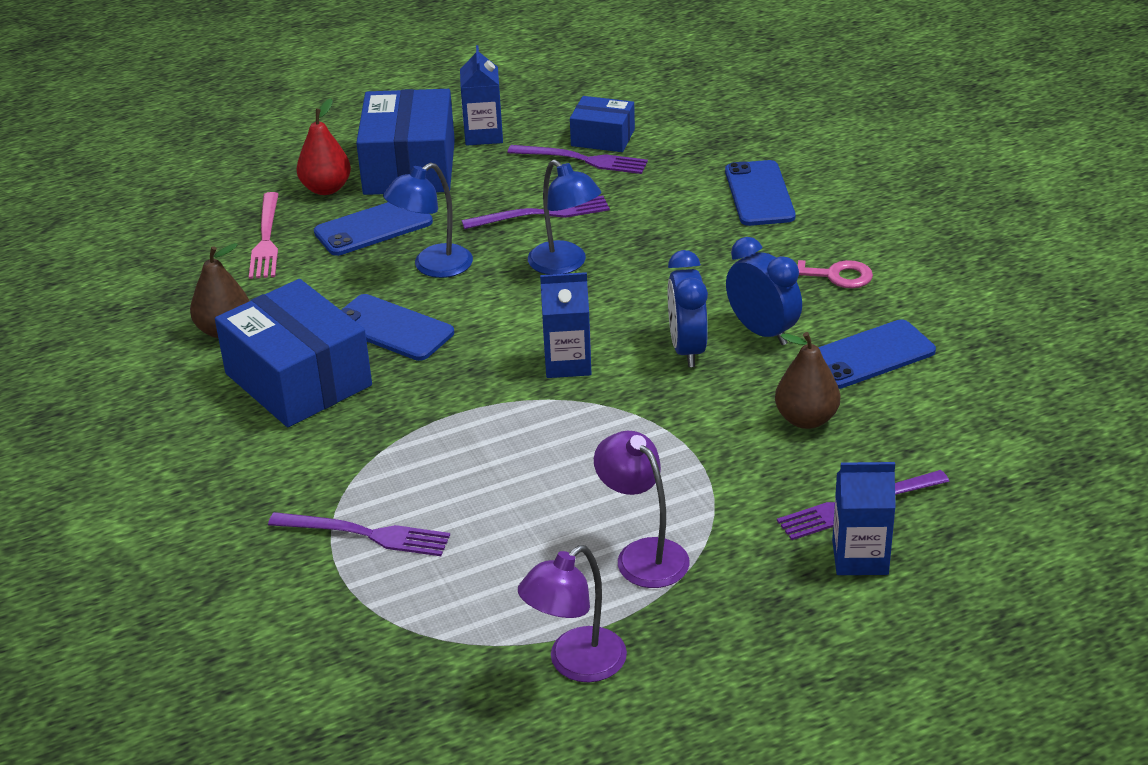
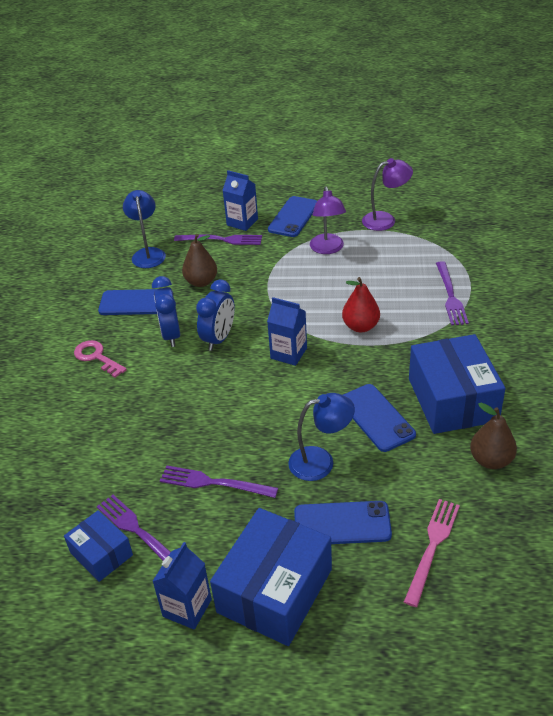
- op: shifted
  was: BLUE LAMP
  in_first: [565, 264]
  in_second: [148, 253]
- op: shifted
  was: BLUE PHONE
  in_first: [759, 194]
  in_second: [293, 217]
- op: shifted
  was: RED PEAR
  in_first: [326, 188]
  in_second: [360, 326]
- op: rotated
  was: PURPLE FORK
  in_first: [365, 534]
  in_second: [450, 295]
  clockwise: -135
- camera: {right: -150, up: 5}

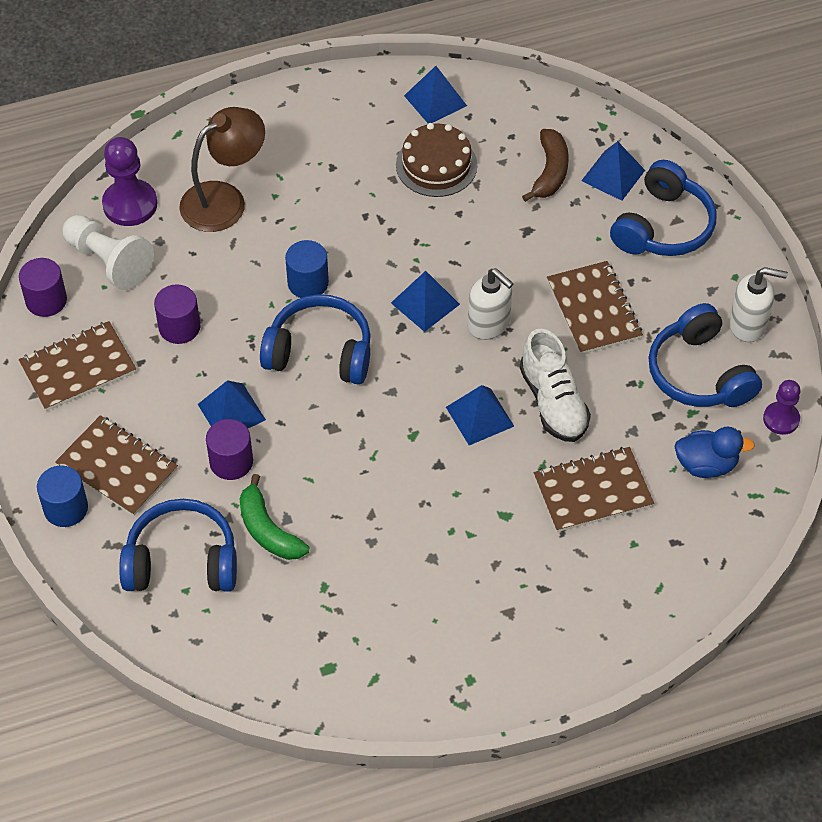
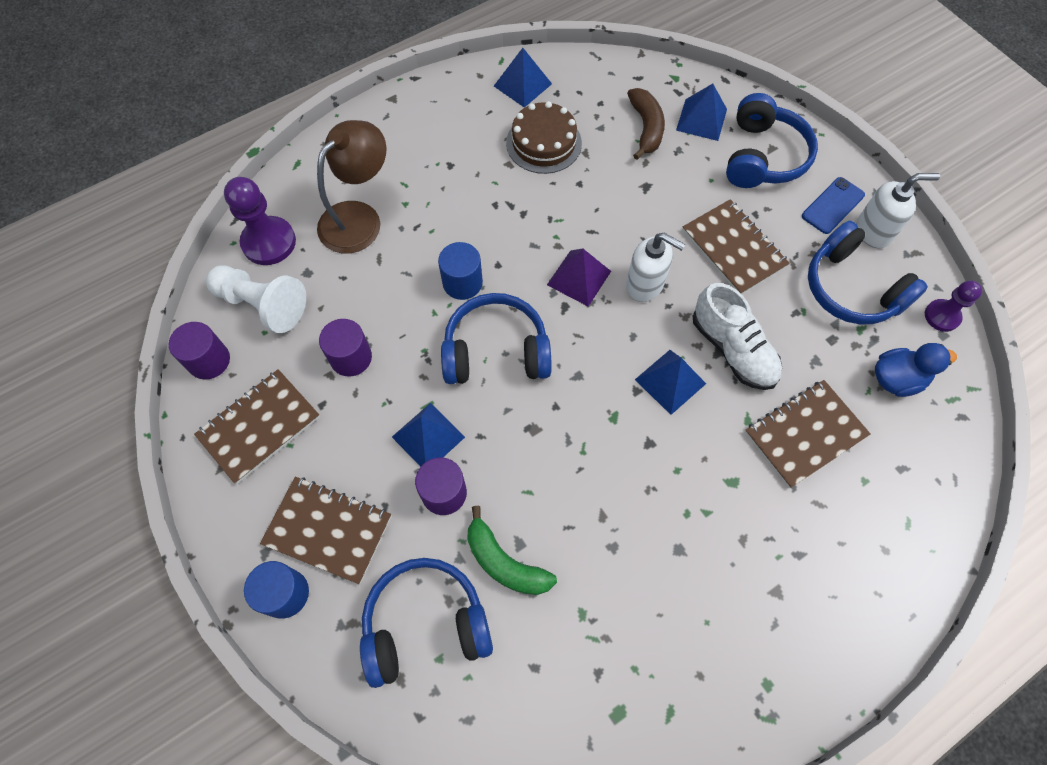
- op: repainted
  was: BLUE PYRAMID
  now: PURPLE PYRAMID
  in_first: [425, 303]
  in_second: [579, 278]
- op: new
  now: BLUE PHONE
  in_second: [833, 205]
- camera: {right: -15, up: 10}

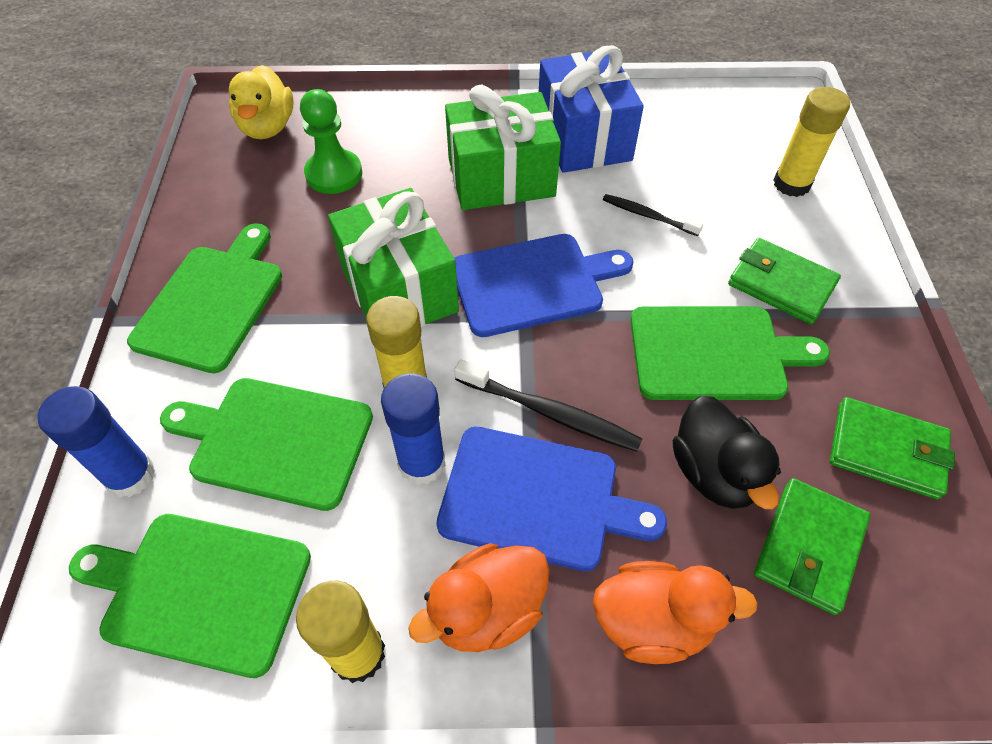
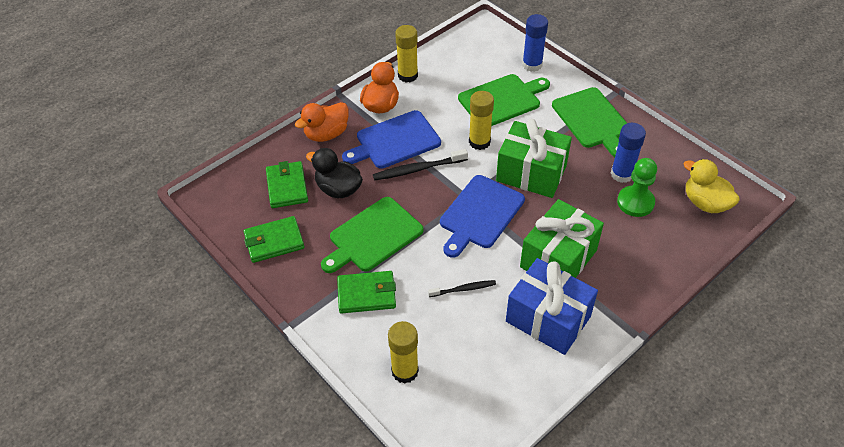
- op: shifted
  was: BLUE GLUE STICK
  in_first: [421, 463]
  in_second: [622, 174]
- op: gone
  was: GREEN CUTTING BOARD
  in_first: [200, 590]
- camera: {right: 140, up: -5}

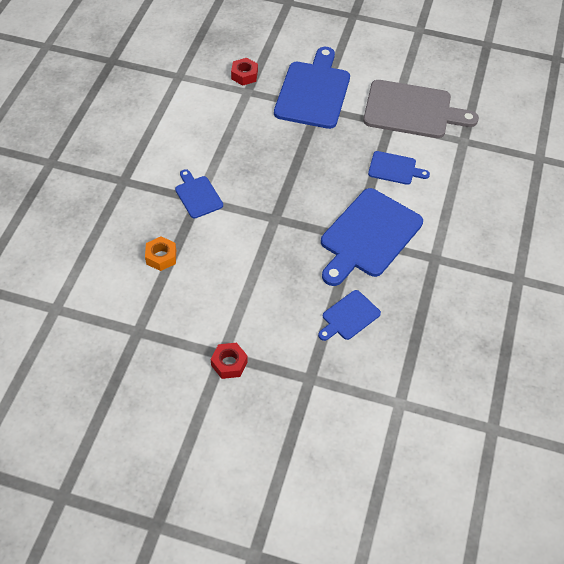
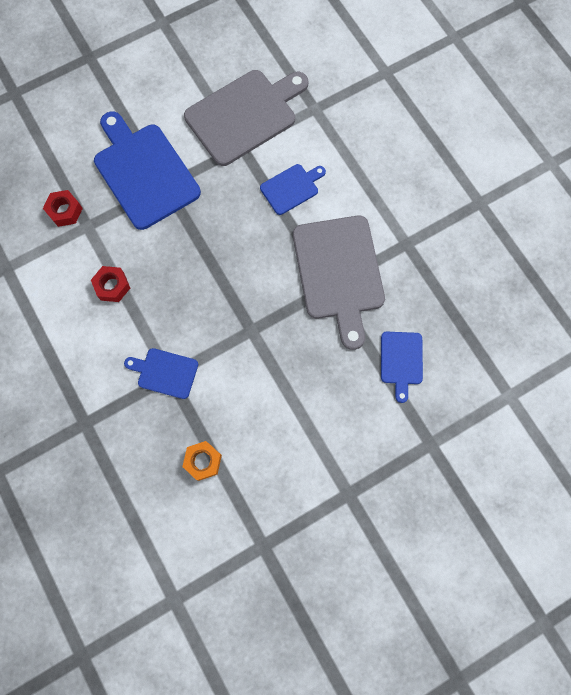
- op: shifted
  was: RED NUT
  in_first: [229, 363]
  in_second: [112, 286]
- op: repainted
  was: BLUE CUTTING BOARD
  now: GREY CUTTING BOARD
  in_first: [368, 236]
  in_second: [338, 273]
- camera: {right: -45, up: 20}

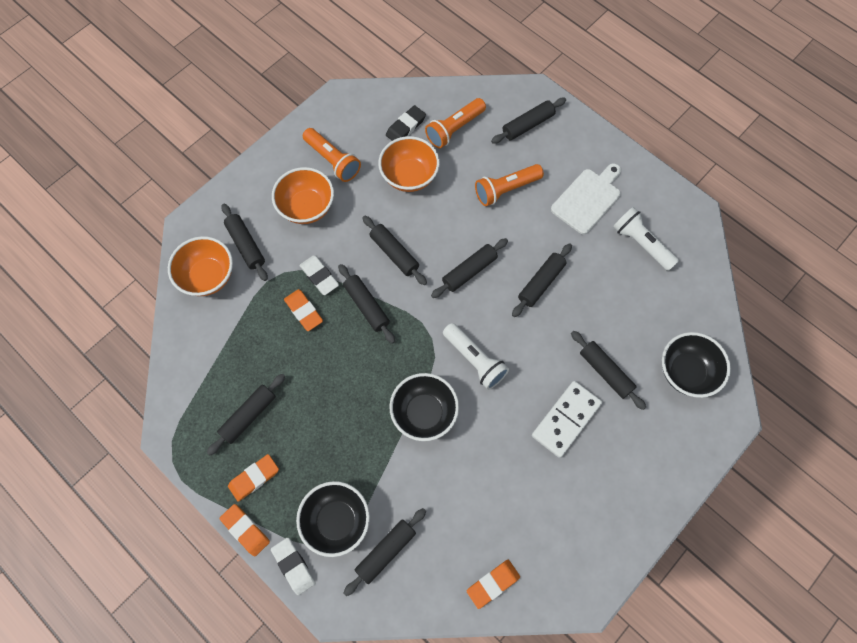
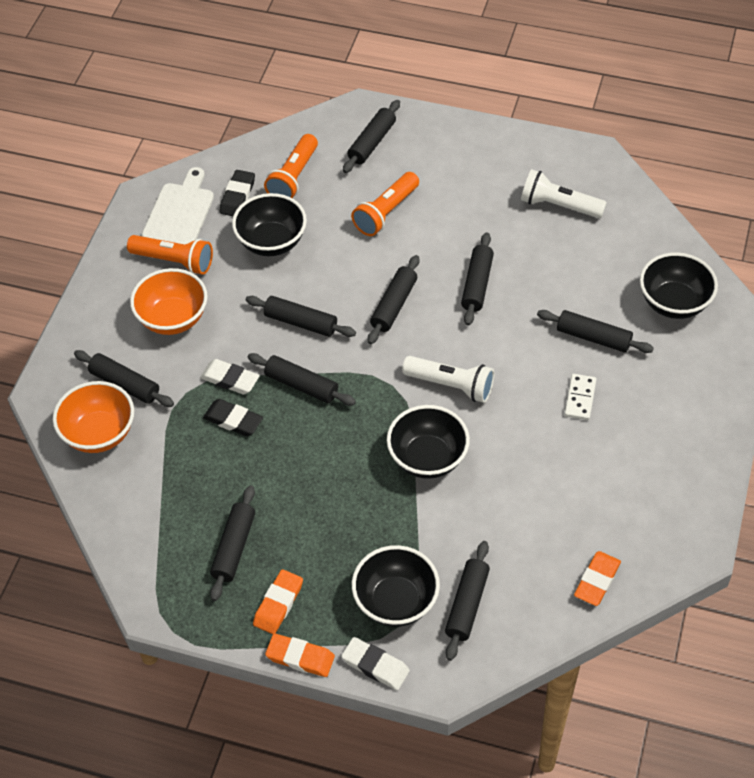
- op: shifted
  was: WHITE CUTTING BOARD
  in_first: [587, 199]
  in_second: [179, 213]
- op: repainted
  was: ORANGE ERASER
  now: BLACK ERASER
  in_first: [304, 311]
  in_second: [233, 420]
- op: repainted
  was: ORANGE BOWL
  now: BLACK BOWL
  in_first: [409, 176]
  in_second: [271, 242]
- op: scaled
  was: WHITE DOMINO
  in_first: [566, 419]
  in_second: [580, 398]
  ratio: 0.59
- camera: {right: -25, up: -15}

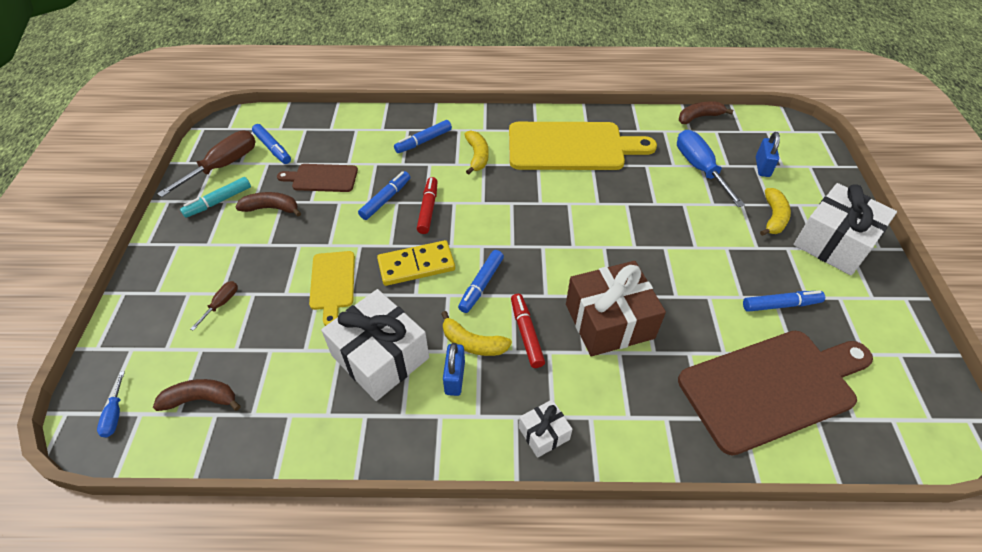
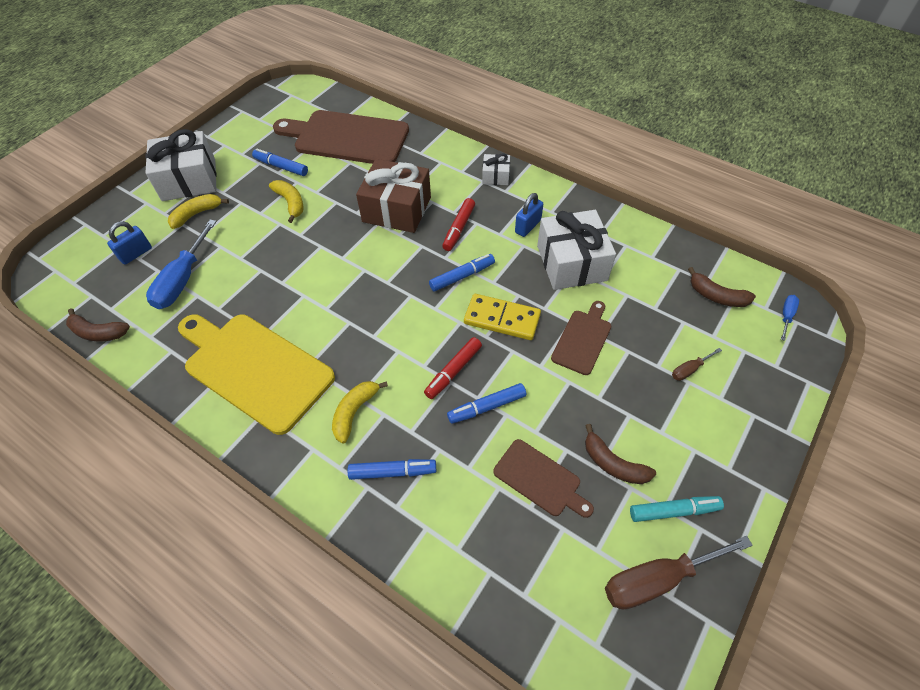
- op: shifted
  was: YELLOW BANANA
  in_first: [473, 343]
  in_second: [290, 203]
- op: repainted
  was: YELLOW CUTTING BOARD
  now: BROWN CUTTING BOARD
  in_first: [332, 283]
  in_second: [582, 339]
- op: gone
  was: BLUE MARKER
  in_first: [273, 148]
- camera: {right: -145, up: 5}

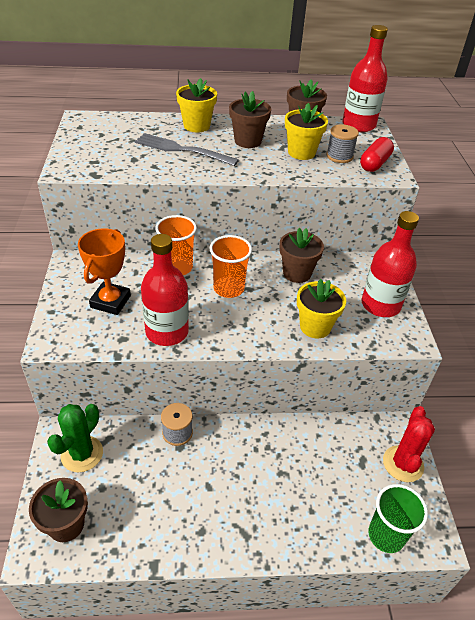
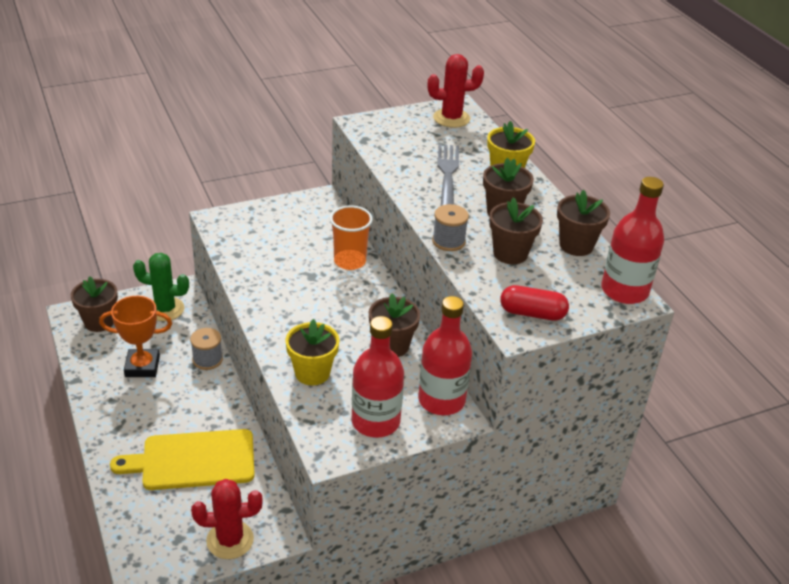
- op: shifted
  was: ORANGE TROPHY
  in_first: [110, 301]
  in_second: [142, 366]
- op: new
  now: YELLOW CUTTING BOARD
  in_second: [193, 460]
- op: shifted
  was: RED BOTTLE
  in_first: [167, 332]
  in_second: [441, 400]
- op: new
  now: RED CACTUS
  in_second: [451, 118]
- op: shifted
  was: GREY SPOOL
  in_first: [339, 156]
  in_second: [448, 241]
- op: repainted
  was: YELLOW FLOWER POT
  now: BROWN FLOWER POT
  in_first: [301, 152]
  in_second: [510, 253]
- op: gone
  was: ORANGE CUP
  in_first: [228, 288]
- op: gone
  was: GREEN CUP
  in_first: [386, 535]
- camera: {right: 70, up: -5}

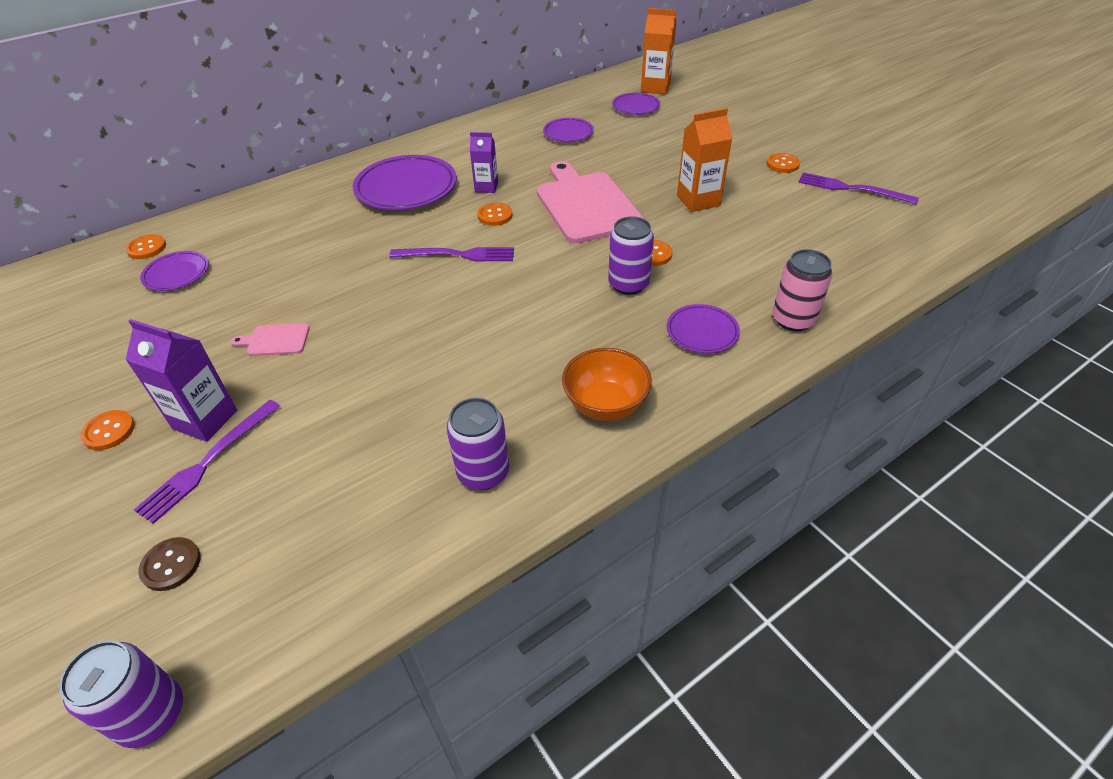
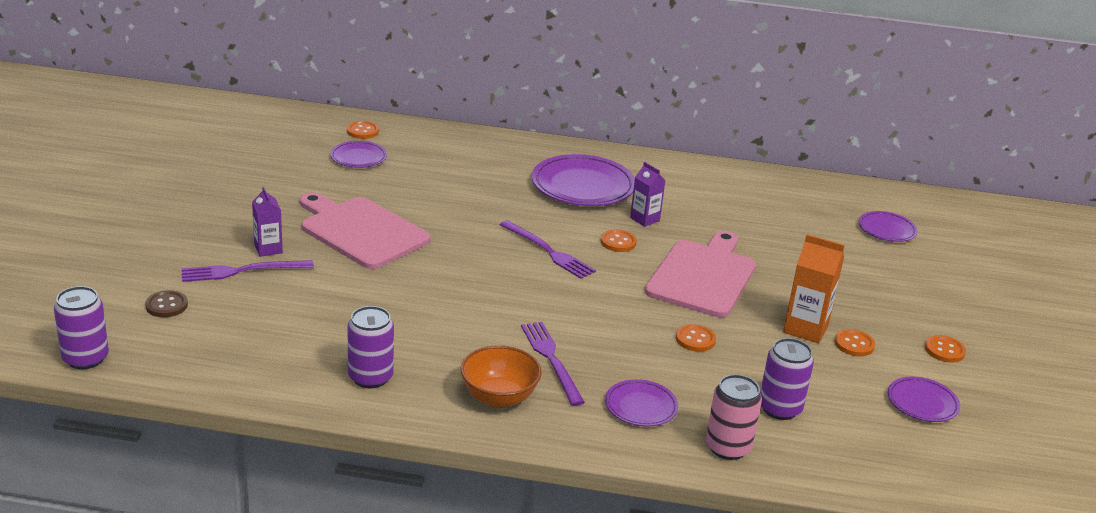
- op: scaled
  was: PURPLE CARTON
  in_first: [205, 419]
  in_second: [268, 249]
  ratio: 0.65
- op: scaled
  was: PINK CUTTING BOARD
  in_first: [275, 340]
  in_second: [361, 231]
  ratio: 2.32
- op: shifted
  was: PURPLE FORK
  in_first: [852, 189]
  in_second: [551, 359]
- op: shifted
  was: PURPLE CAN
  in_first: [628, 284]
  in_second: [780, 408]
- op: shifted
  was: ORANGE BUTTON
  in_first: [109, 431]
  in_second: [854, 344]
- op: shifted
  was: PURPLE PLATE
  in_first: [568, 133]
  in_second: [922, 403]
- op: gone
  was: ORANGE CARTON
  in_first: [655, 88]
- camera: {right: 40, up: -15}

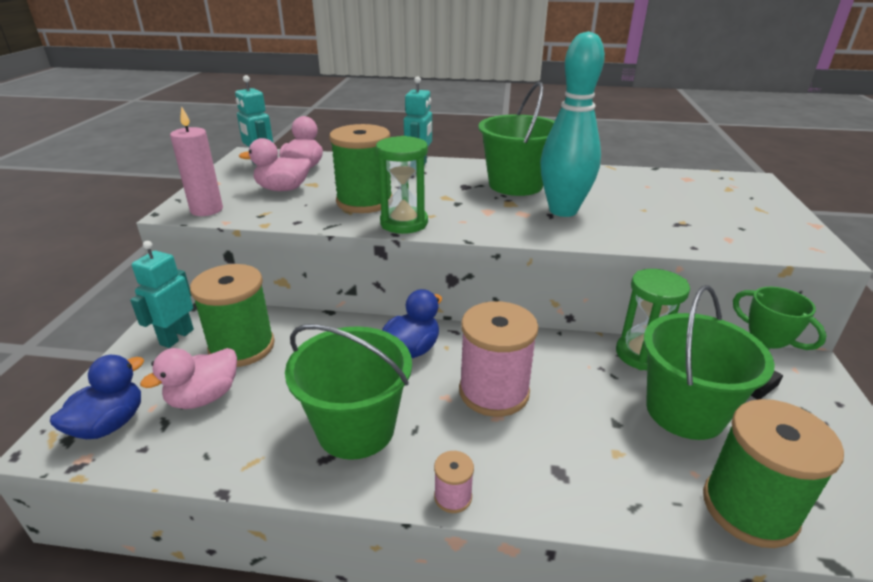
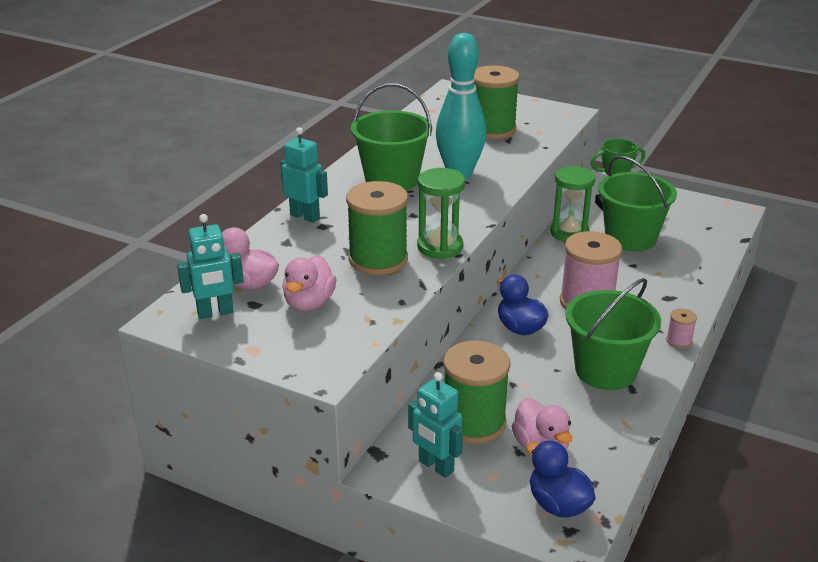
- op: shifted
  was: GREEN SPOOL
  in_first: [749, 508]
  in_second: [492, 129]
- op: gone
  was: PINK CANDLE
  in_first: [206, 210]
- camera: {right: -70, up: 0}

